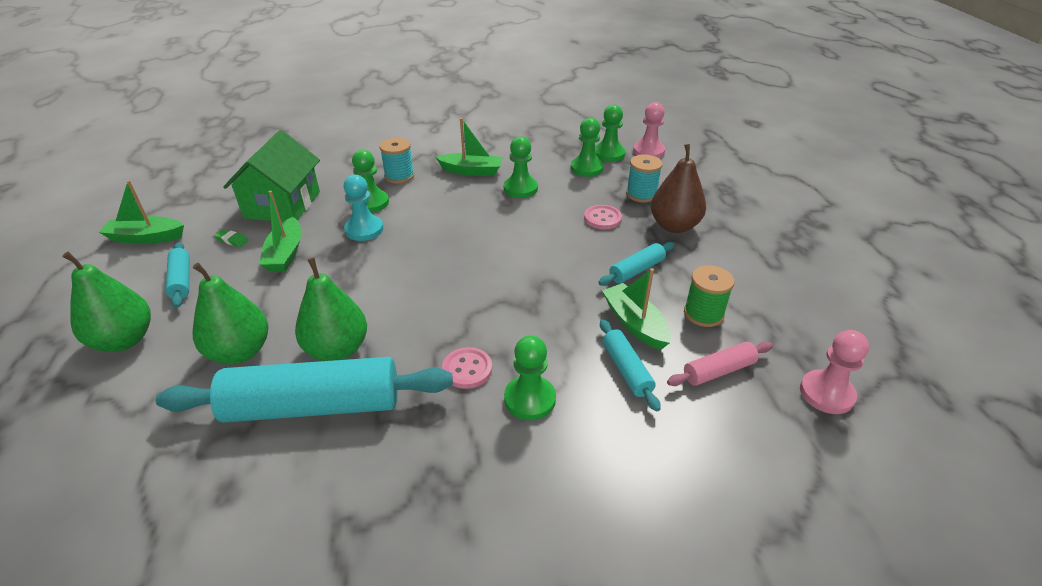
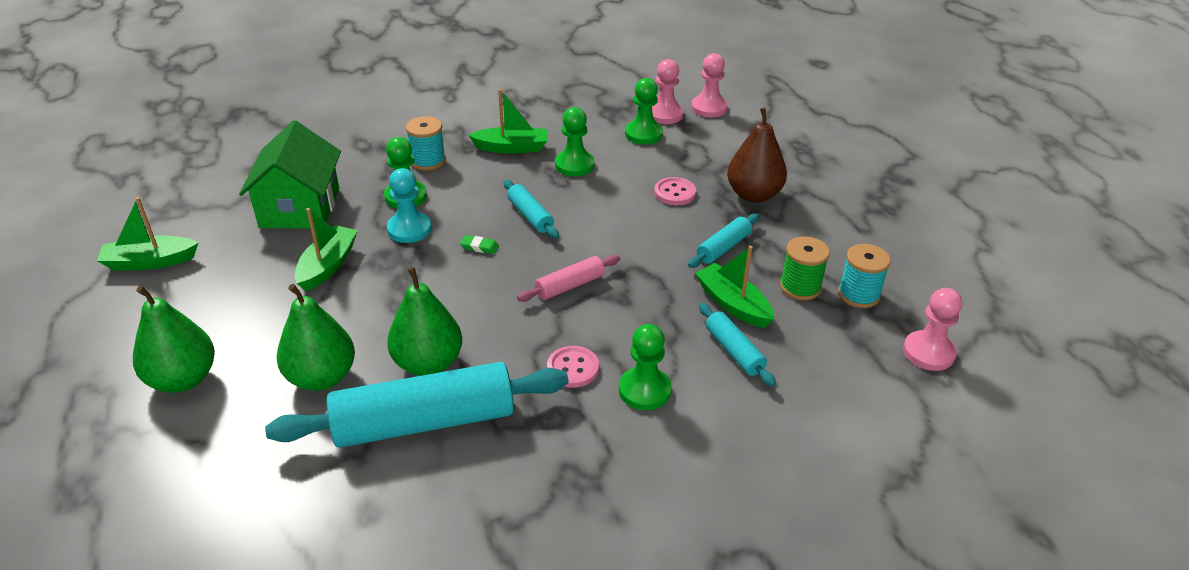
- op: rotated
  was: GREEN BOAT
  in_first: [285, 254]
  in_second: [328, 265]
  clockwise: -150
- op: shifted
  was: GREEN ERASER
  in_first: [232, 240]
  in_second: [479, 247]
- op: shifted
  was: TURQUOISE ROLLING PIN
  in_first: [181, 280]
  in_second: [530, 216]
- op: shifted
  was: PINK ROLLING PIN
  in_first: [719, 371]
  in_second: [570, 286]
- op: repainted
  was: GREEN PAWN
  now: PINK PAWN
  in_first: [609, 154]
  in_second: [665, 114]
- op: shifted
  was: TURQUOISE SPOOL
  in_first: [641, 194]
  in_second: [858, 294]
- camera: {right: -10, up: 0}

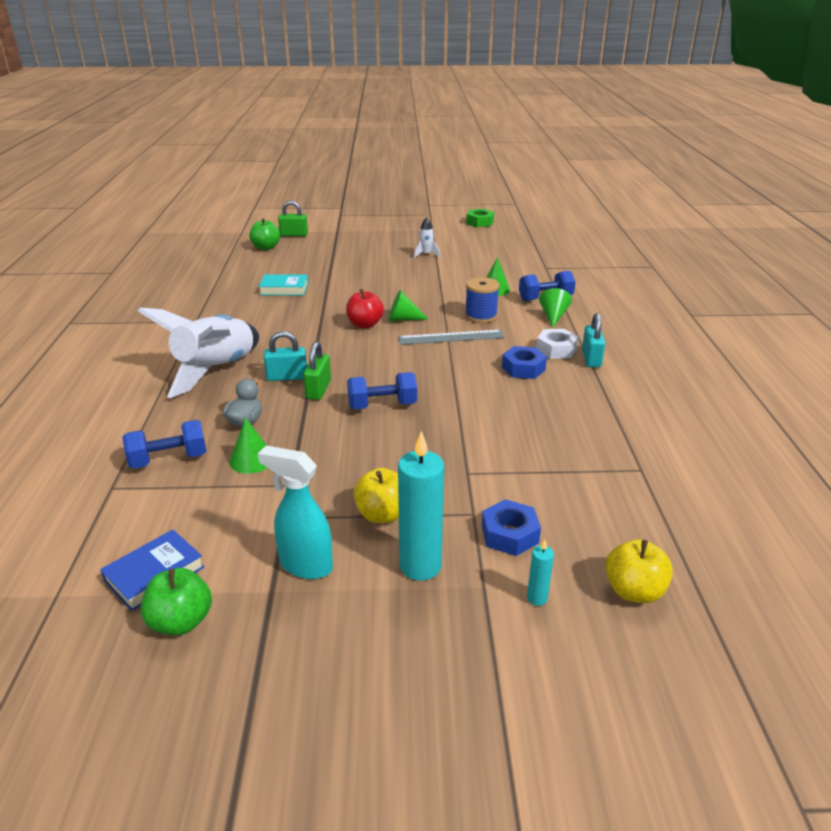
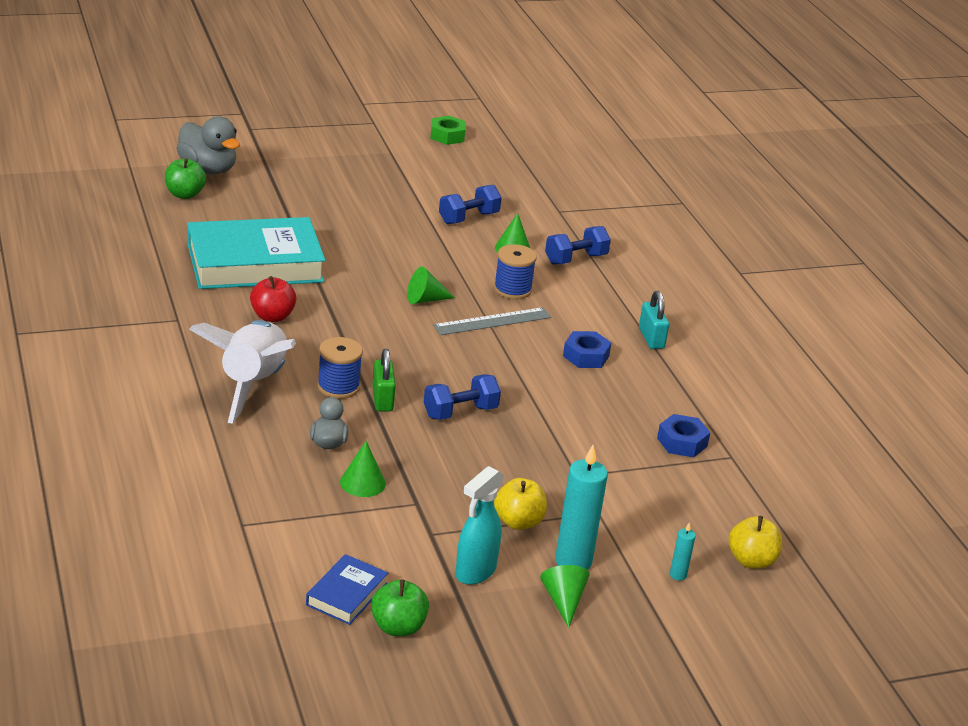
- op: swapped
  was: GREEN PADLOCK
  now: GREY DUCK
  in_first: [294, 235]
  in_second: [208, 169]
- op: scaled
  was: TURQUOISE BOOK
  in_first: [284, 289]
  in_second: [255, 263]
  ratio: 2.2
- op: shifted
  was: RED APPLE
  in_first: [365, 324]
  in_second: [272, 316]
- op: swapped
  was: TURQUOISE PADLOCK
  now: BLUE SPOOL
  in_first: [287, 377]
  in_second: [338, 387]
- op: shifted
  was: BLUE DUMBBELL
  in_first: [169, 459]
  in_second: [468, 218]
- op: rotated
  was: TURQUOISE SPRAY BOTTLE
  in_first: [305, 565]
  in_second: [475, 572]
  clockwise: -60
- op: shifted
  was: GREEN CONE
  in_first: [553, 316]
  in_second: [563, 601]
- op: shifted
  was: BLUE NUT
  in_first: [509, 534]
  in_second: [682, 442]
- op: gone
  was: WHITE ROCKET
  in_first: [426, 254]
- op: gone
  was: WHITE NUT
  in_first: [556, 349]
- camera: {right: -20, up: 0}

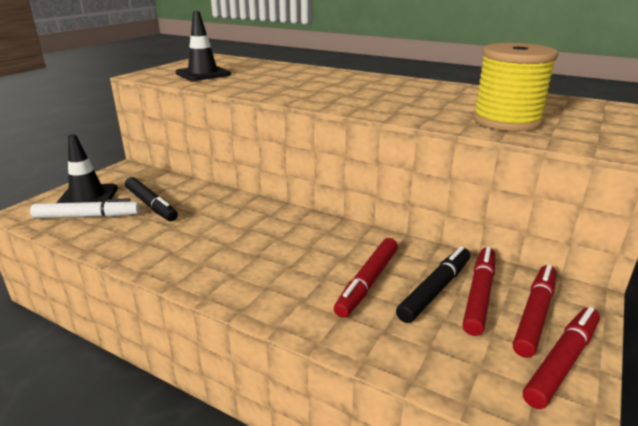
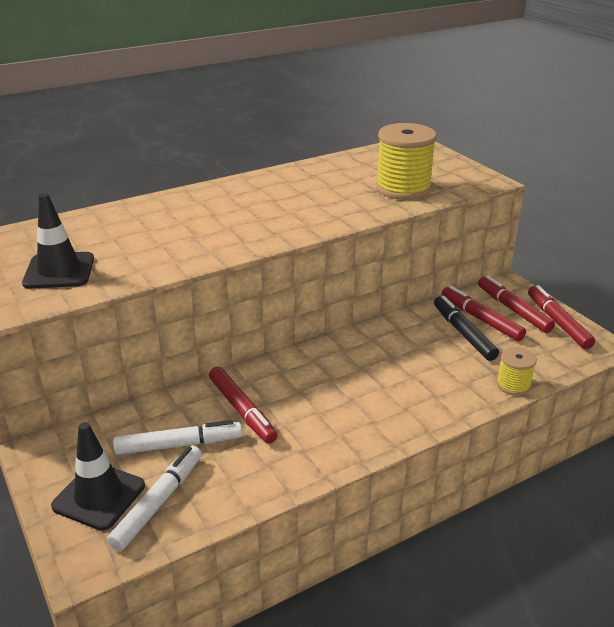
- op: repainted
  was: BLACK MARKER
  now: WHITE MARKER
  in_first: [151, 205]
  in_second: [178, 445]
- op: shifted
  was: RED MARKER
  in_first: [368, 282]
  in_second: [242, 410]
- op: new
  now: YELLOW SPOOL
  in_second: [513, 385]
- camera: {right: -60, up: 5}

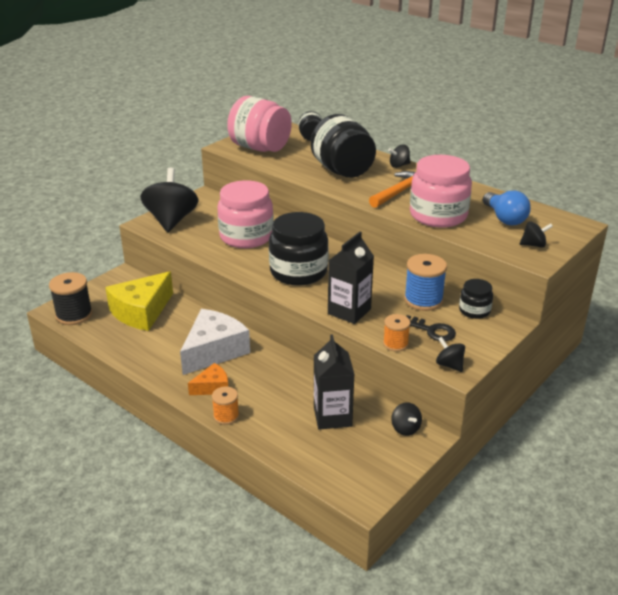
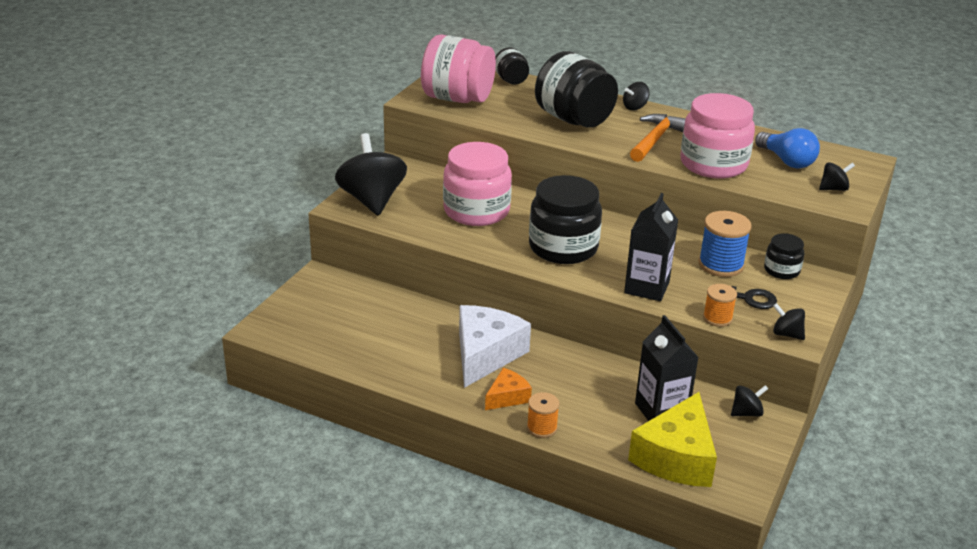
- op: shifted
  was: YELLOW CHEESE
  in_first: [141, 312]
  in_second: [676, 457]
- op: rotated
  was: BLACK SPINNING TOP
  in_first: [405, 429]
  in_second: [746, 413]
  clockwise: -75
- op: gone
  was: BLACK SPOOL
  in_first: [74, 315]
- camera: {right: -15, up: 0}

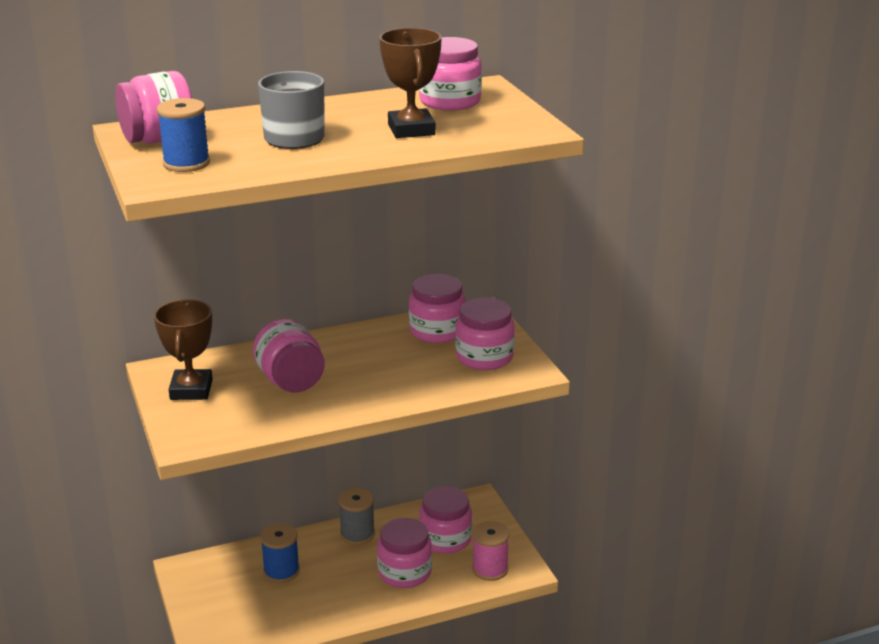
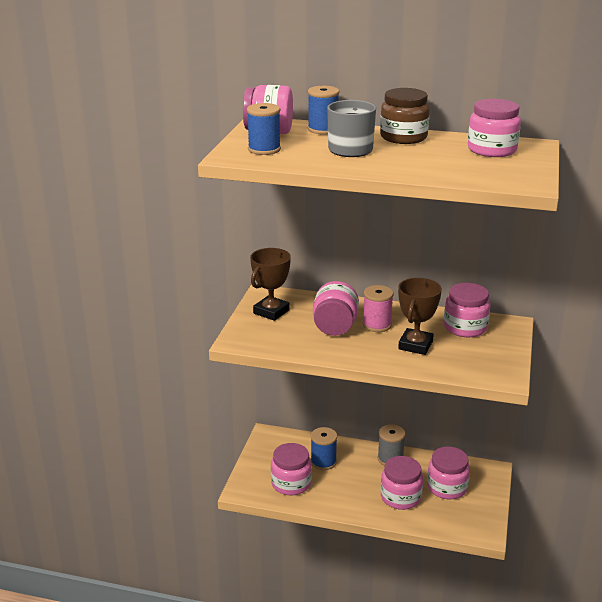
- op: shifted
  was: PINK JAR
  in_first: [484, 357]
  in_second: [291, 483]
- op: new
  now: BLUE SPOOL
  in_second: [323, 129]
- op: shifted
  was: PINK SPOOL
  in_first: [490, 569]
  in_second: [377, 325]
- op: new
  now: BROWN JAR
  in_second: [403, 137]
- op: shifted
  was: BROWN TROPHY
  in_first: [411, 130]
  in_second: [415, 345]
- camera: {right: 35, up: 0}

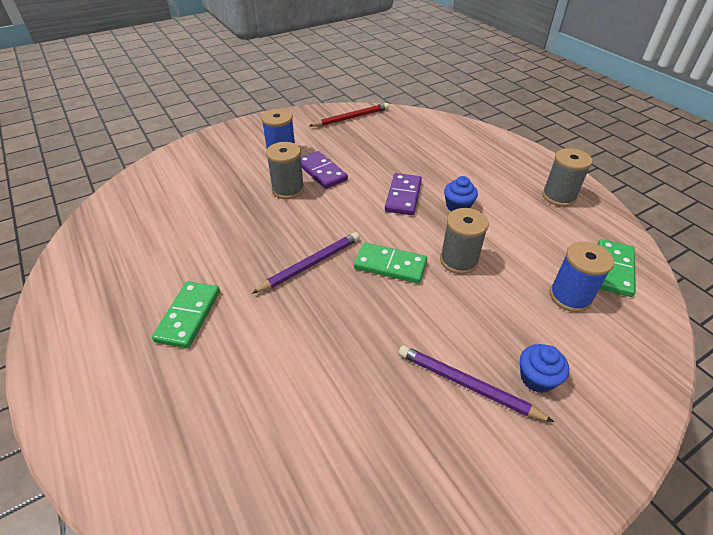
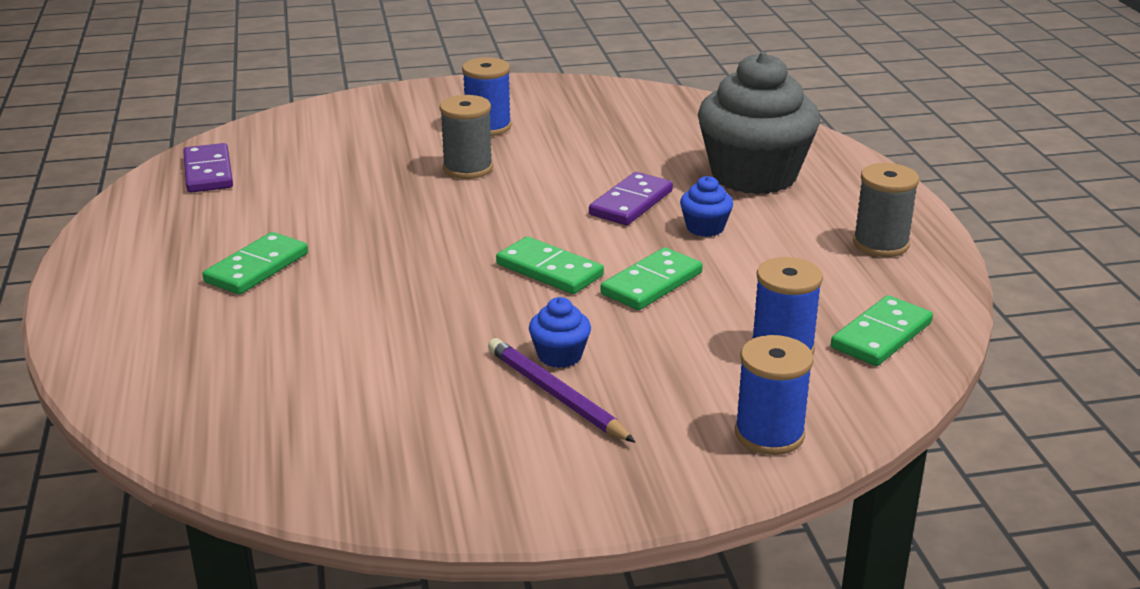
- op: shifted
  was: PURPLE DOMINO
  in_first: [321, 172]
  in_second: [208, 172]
- op: shifted
  was: BLUE CUPCAKE
  in_first: [537, 378]
  in_second: [560, 356]
- op: swapped
  was: GREY SPOOL
  now: GREEN DOMINO
  in_first: [458, 261]
  in_second: [652, 283]
- op: new
  now: GREY CUPCAKE
  in_second: [754, 175]
- op: new
  now: BLUE SPOOL
  in_second: [769, 434]
- op: gone
  was: PURPLE PENCIL
  in_first: [311, 264]
- op: gone
  was: RED PENCIL
  in_first: [351, 118]
- camera: {right: 20, up: -15}

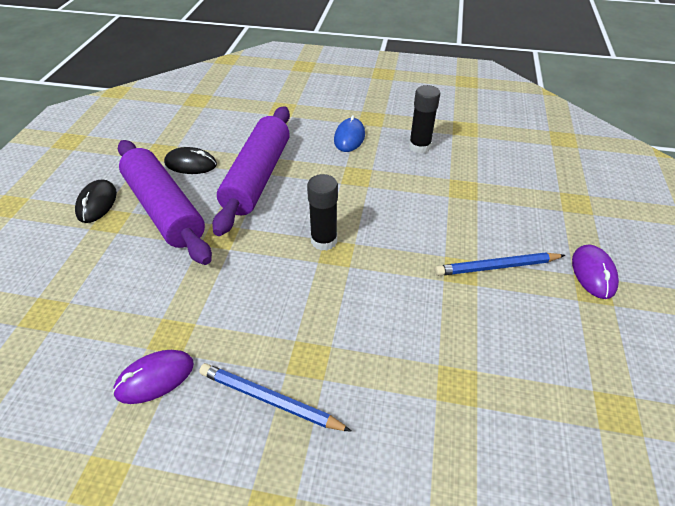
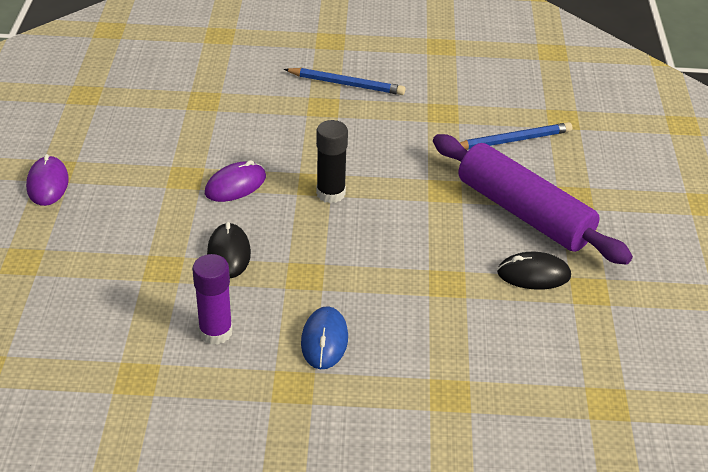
- op: repainted
  was: BLACK GLUE STICK
  now: PURPLE GLUE STICK
  in_first: [419, 146]
  in_second: [215, 332]
- op: shifted
  was: PURPLE MOUSE
  in_first: [155, 378]
  in_second: [235, 185]
- op: shifted
  was: BLACK MOUSE
  in_first: [97, 203]
  in_second: [229, 253]
- op: shifted
  was: BLUE PENCIL
  in_first: [496, 267]
  in_second: [513, 140]
- op: gone
  was: PURPLE ROLLING PIN
  in_first: [257, 177]
- camera: {right: 170, up: -5}

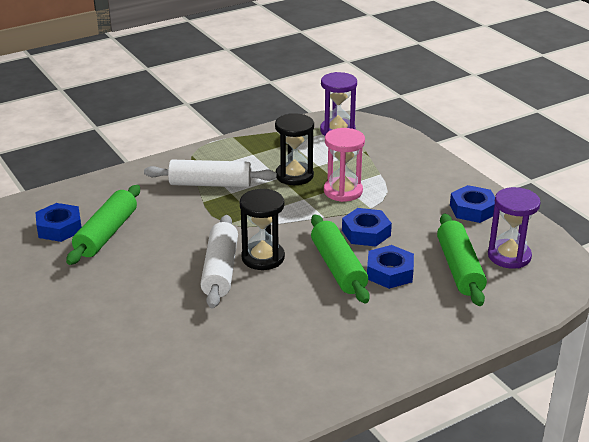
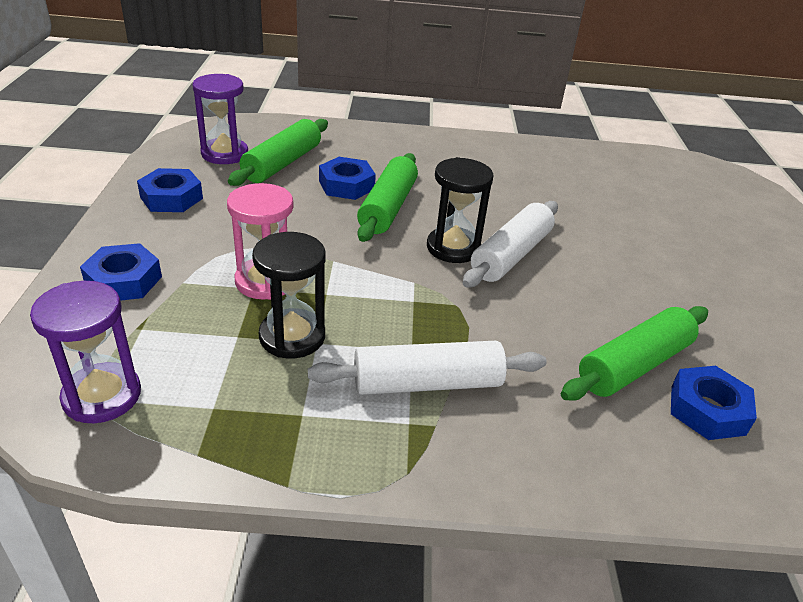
- op: shifted
  was: BLUE NUT
  in_first: [366, 233]
  in_second: [123, 280]
- op: rotated
  was: WHITE ROLLING PIN
  in_first: [210, 184]
  in_second: [427, 383]
  clockwise: -45
- camera: {right: -150, up: 5}

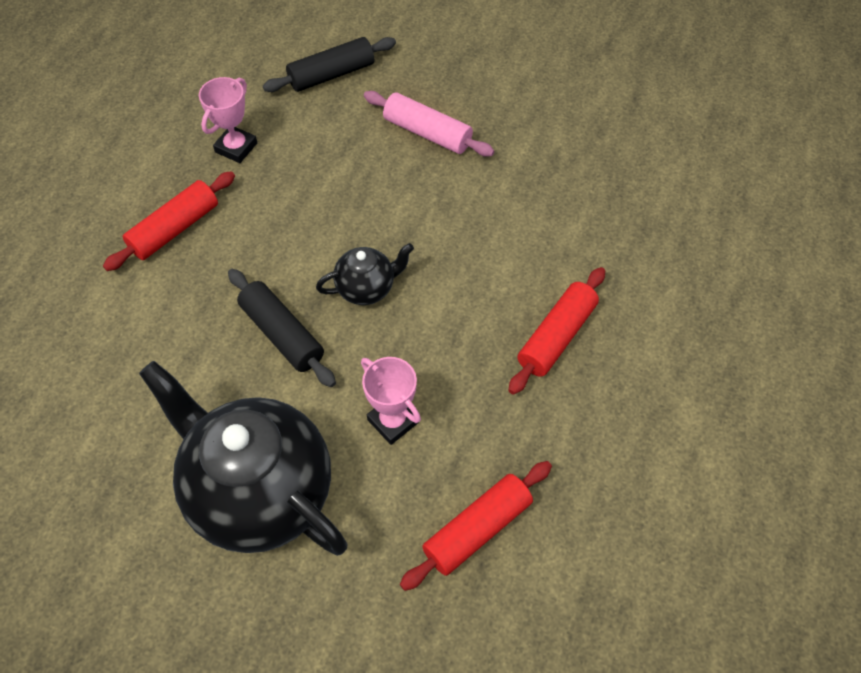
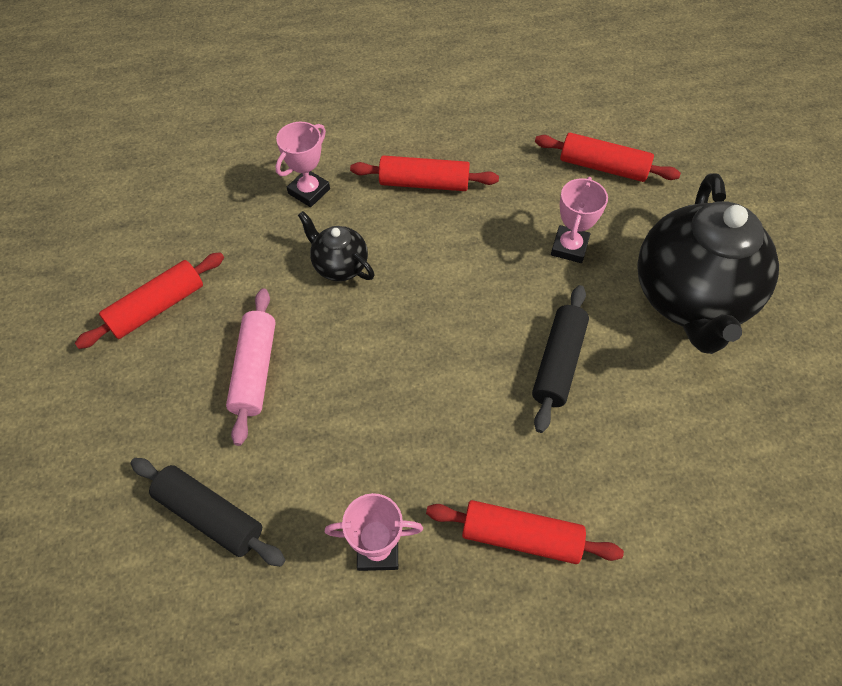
- op: new
  now: RED ROLLING PIN
  in_second: [157, 307]
- op: new
  now: PINK TROPHY
  in_second: [309, 191]
- op: shifted
  was: BLACK TEAPOT
  in_first: [366, 288]
  in_second: [339, 266]
- camera: {right: -120, up: 0}

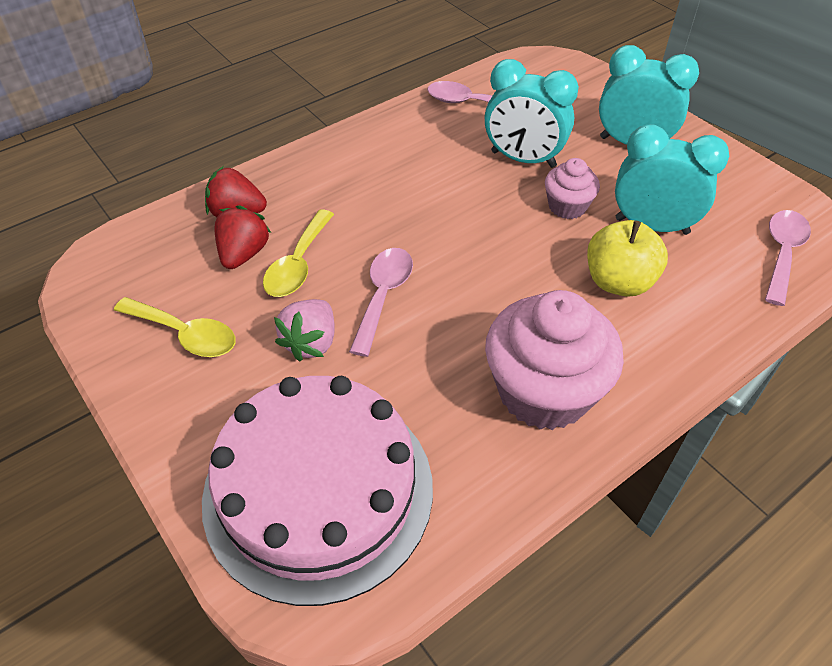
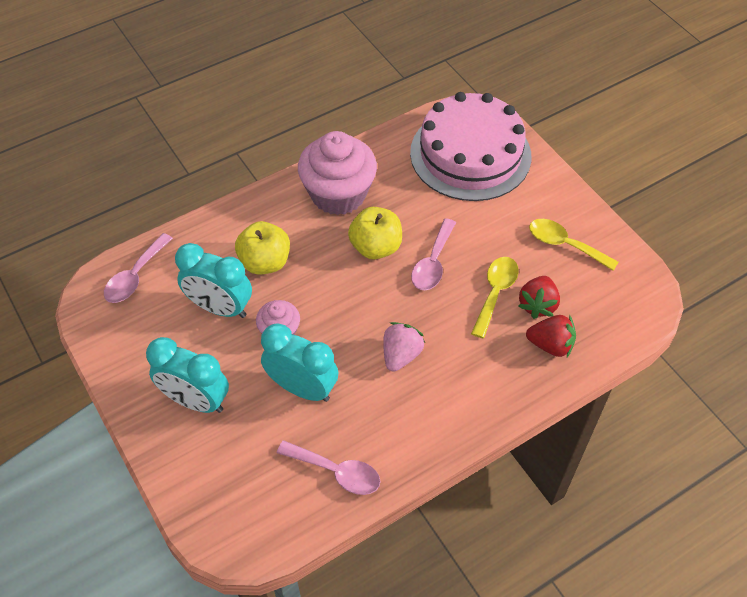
- op: new
  now: YELLOW APPLE
  in_second: [375, 247]
- op: shifted
  was: PINK STRAWBERRY
  in_first: [311, 342]
  in_second: [401, 355]
- camera: {right: -175, up: 5}

